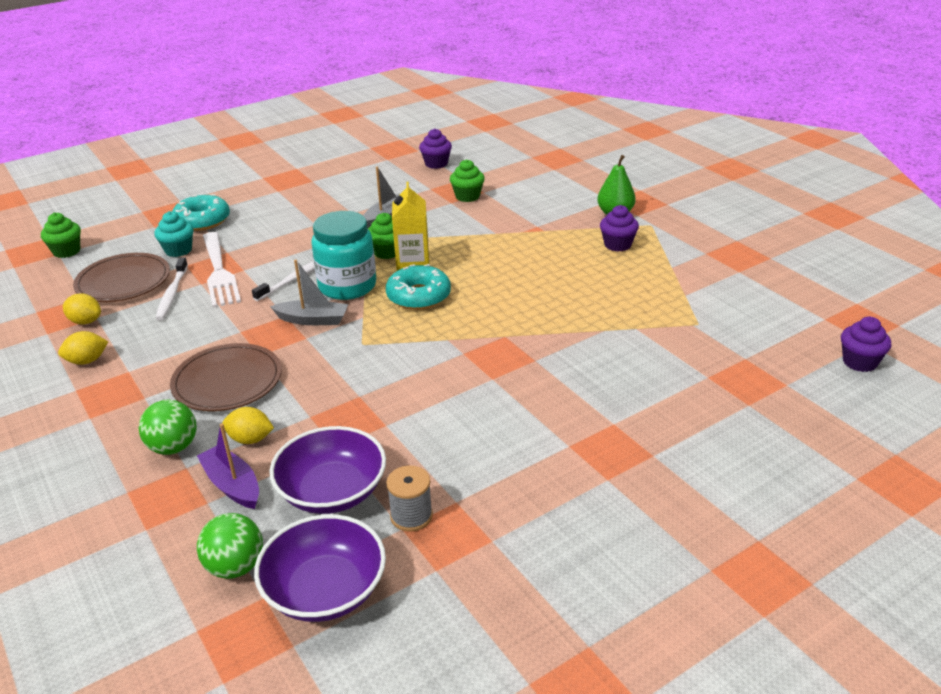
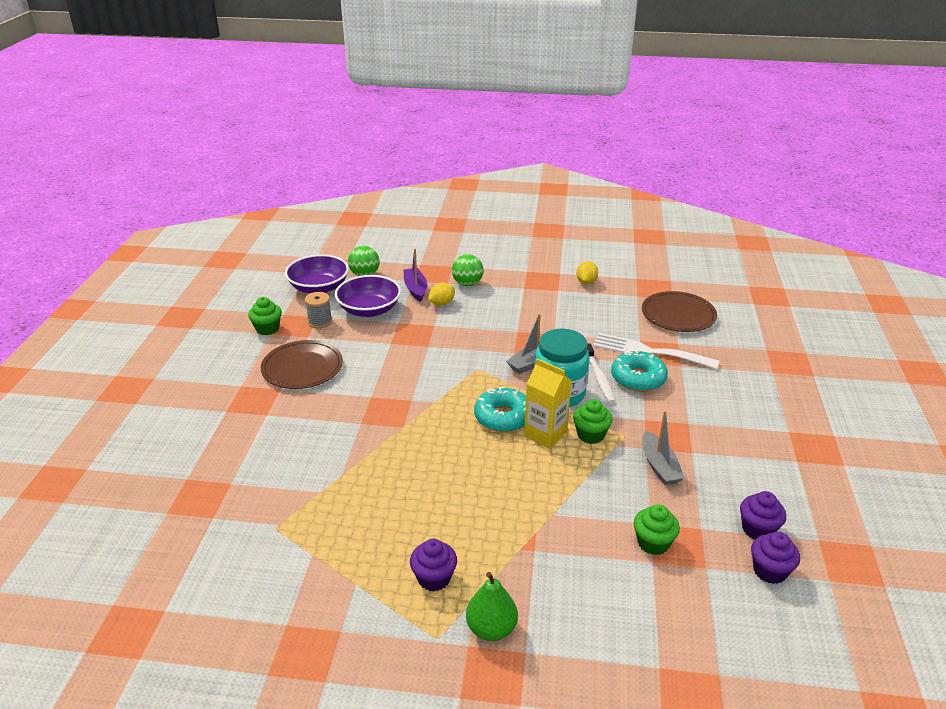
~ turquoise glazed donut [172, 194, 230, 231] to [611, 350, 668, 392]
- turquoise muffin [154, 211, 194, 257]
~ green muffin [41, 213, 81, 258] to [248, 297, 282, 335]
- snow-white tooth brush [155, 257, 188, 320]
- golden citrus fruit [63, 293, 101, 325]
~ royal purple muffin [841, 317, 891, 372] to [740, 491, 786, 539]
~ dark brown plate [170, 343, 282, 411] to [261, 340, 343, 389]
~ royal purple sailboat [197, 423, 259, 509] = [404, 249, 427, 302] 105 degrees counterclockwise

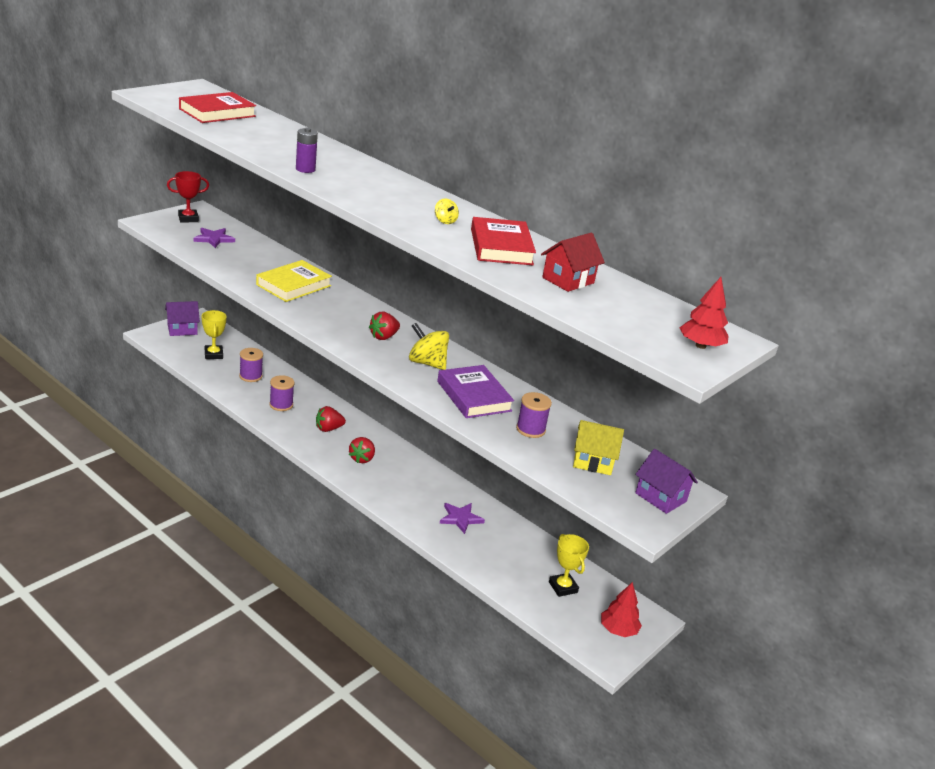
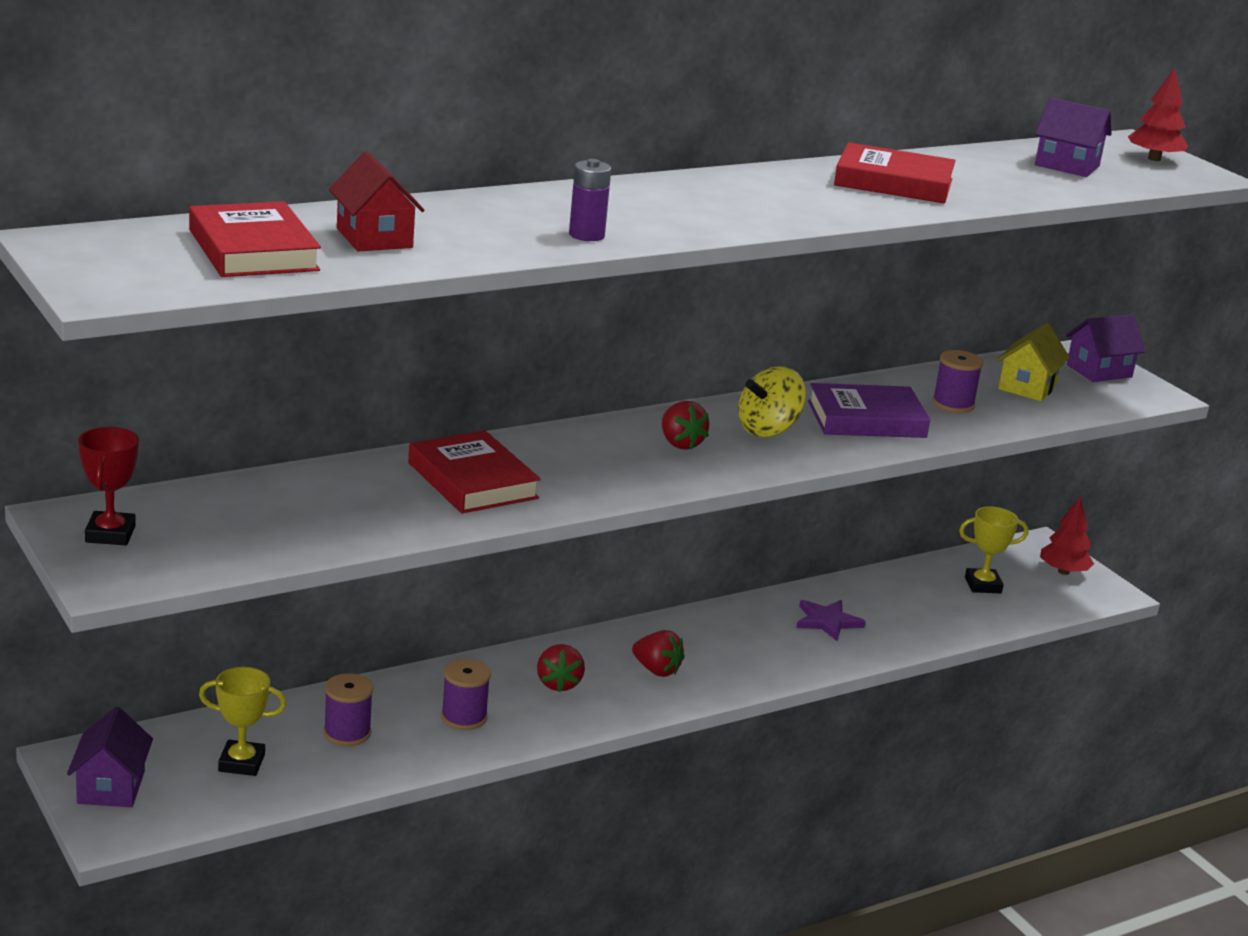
- golden toy top [435, 199, 459, 224]
- royal purple star [193, 228, 235, 248]
~ crimson toy house [541, 233, 605, 292] to [329, 151, 425, 252]
~ golden hardcover [256, 260, 332, 302] to crimson hardcover [408, 430, 541, 513]
+ royal purple toy house [1035, 97, 1112, 177]

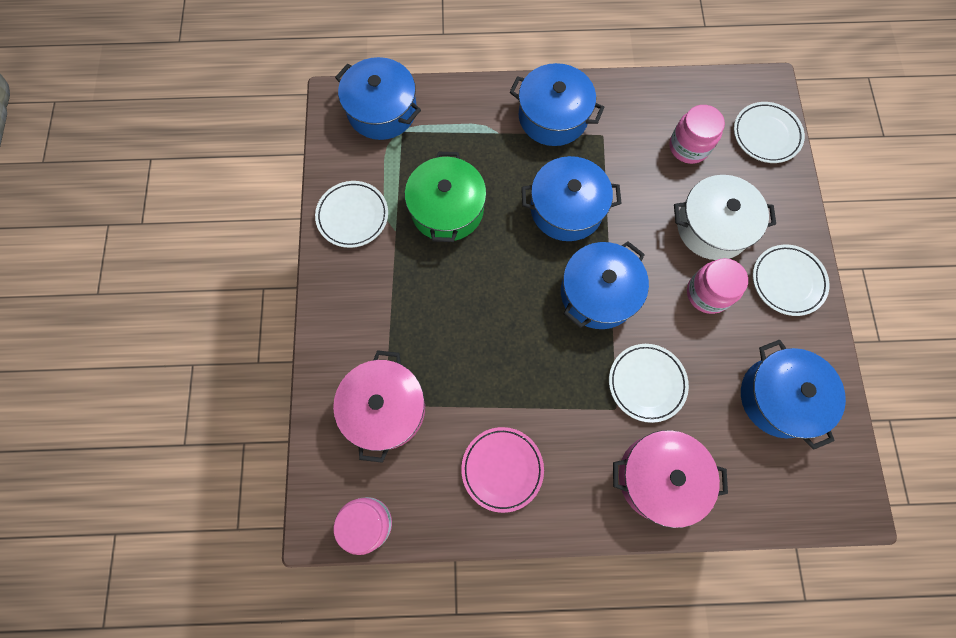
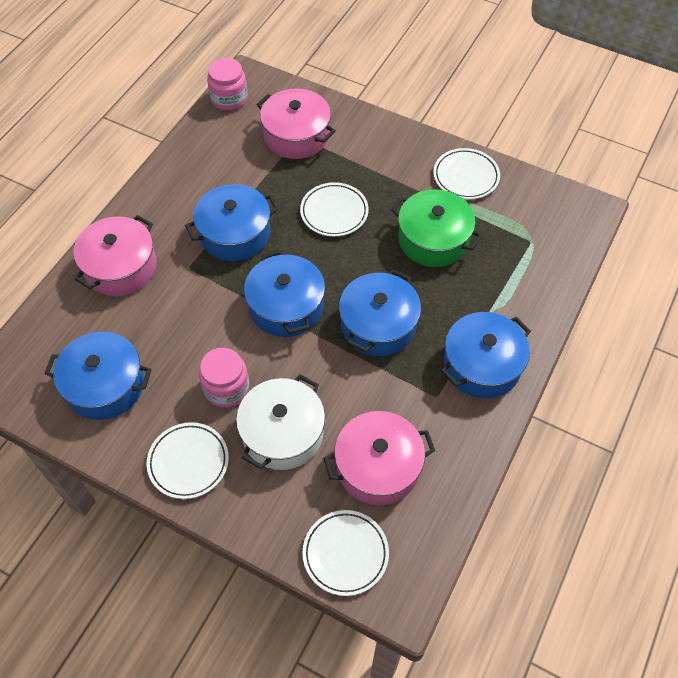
~ cobalt cooking pot [335, 57, 421, 140] to [185, 184, 279, 261]
~ pink jar [669, 105, 725, 164] to pink cooking pot [323, 411, 435, 505]
~ snow-white plate [609, 344, 689, 423] to [300, 182, 369, 237]
- pink plate [461, 427, 544, 513]

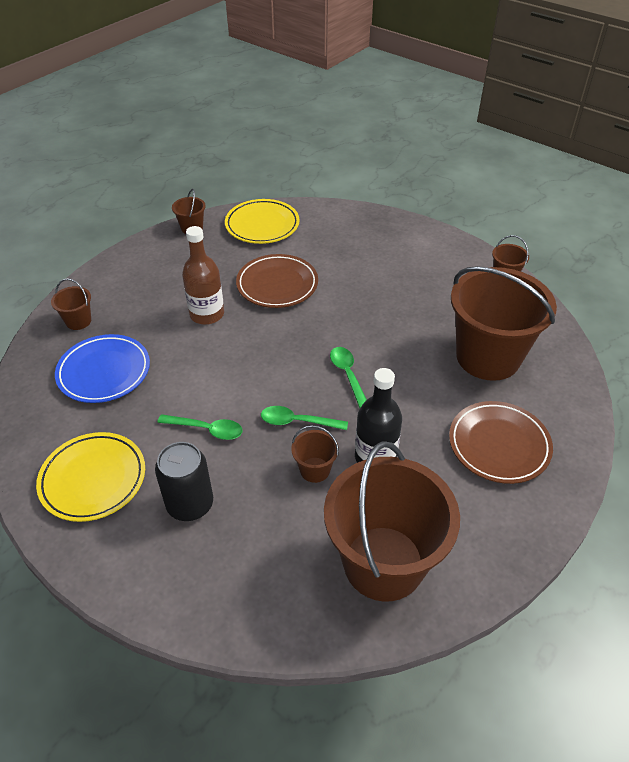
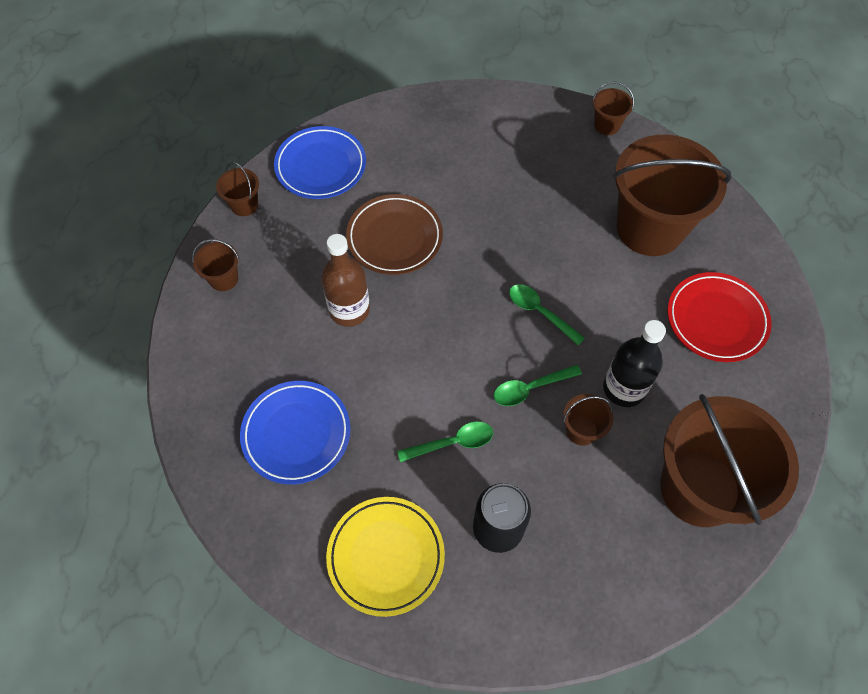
~ golden plate [225, 199, 300, 244] to cobalt plate [274, 126, 366, 199]
~ dark brown sand bucket [51, 278, 91, 330] to [192, 239, 239, 291]
~ dark brown plate [449, 401, 553, 484] to crimson plate [668, 272, 772, 362]

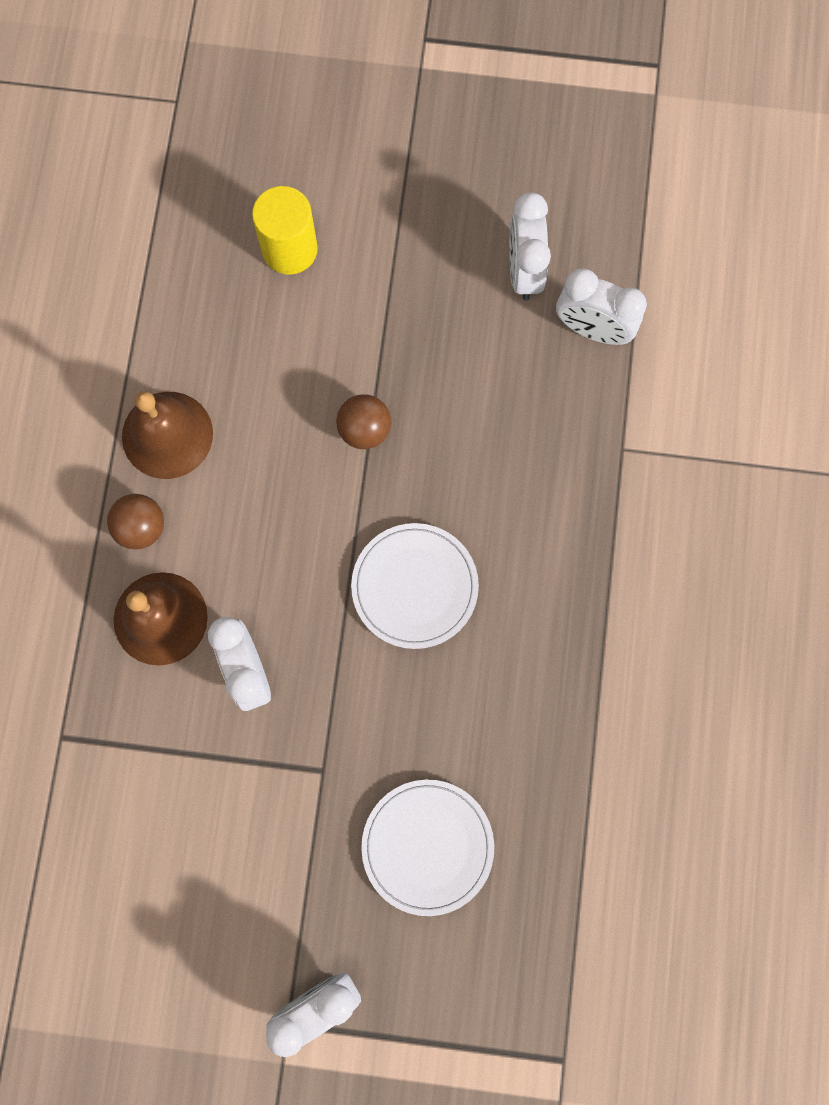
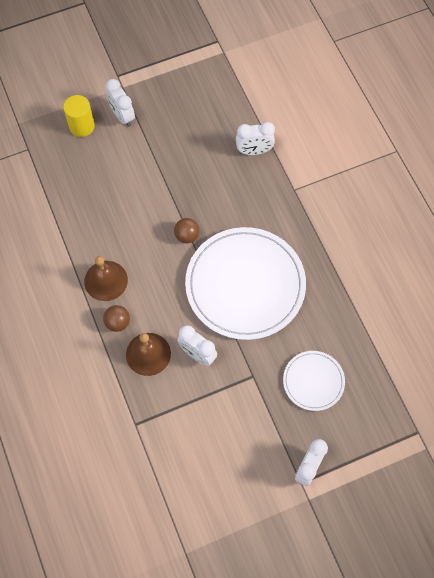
~ golden cylinder [252, 186, 318, 275] to [63, 95, 95, 137]
~ snow-white clock [509, 192, 551, 300] to [106, 79, 135, 127]
~ snow-white plate [351, 523, 479, 649] = [185, 227, 306, 340] x2.03

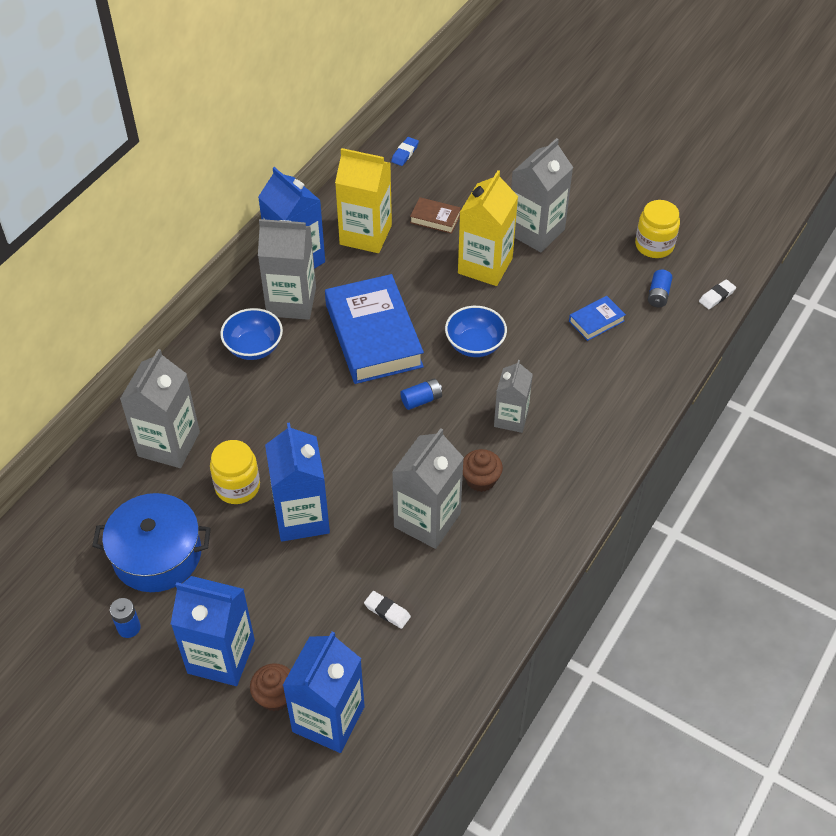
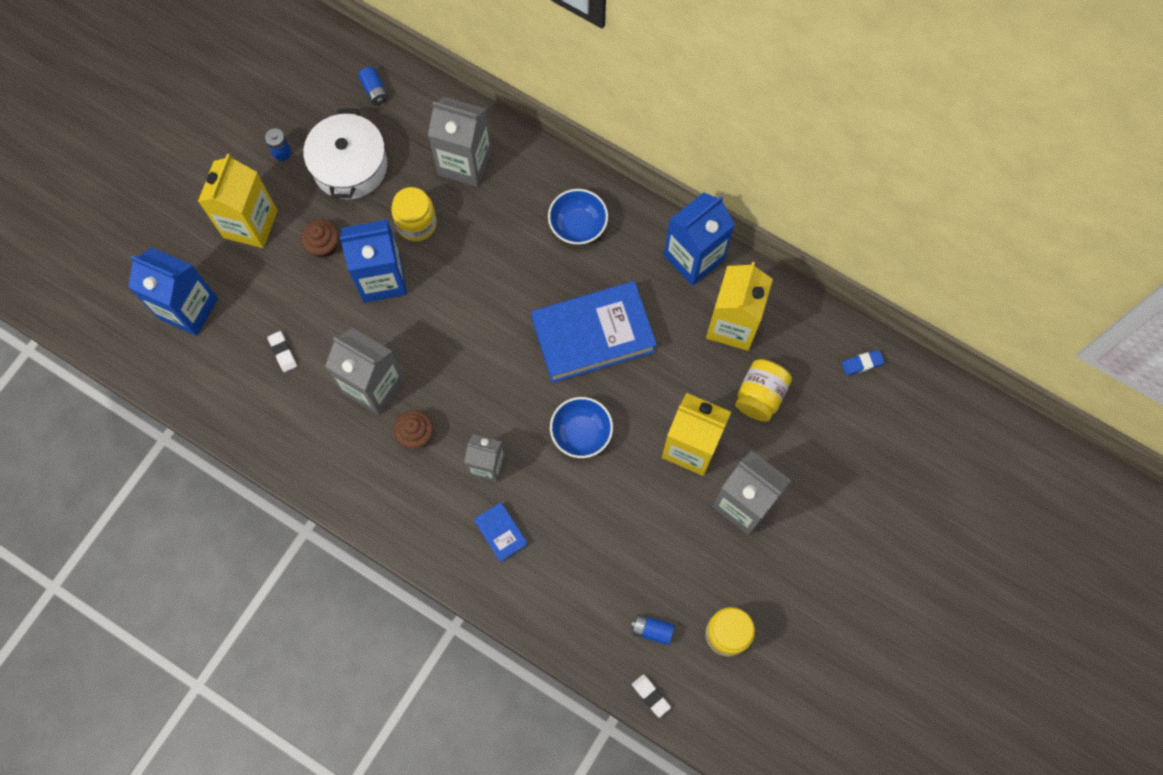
~ cobalt eraser [391, 137, 419, 166] = [841, 350, 885, 376] 45 degrees counterclockwise
~ dark brown hardcover [410, 197, 461, 234] to golden jar [735, 359, 792, 422]
- gray carton [258, 219, 316, 320]
~ cobalt hardcover [569, 296, 626, 341] to [474, 502, 528, 562]
~ cobalt battery [400, 379, 442, 410] to [358, 67, 388, 105]
~ cobalt cooking pot [92, 493, 211, 592] to snow-white cooking pot [303, 109, 387, 199]
~ cobalt carton [171, 576, 255, 686] to golden carton [198, 154, 278, 248]
~ snow-white eraser [364, 591, 411, 629] = [267, 331, 297, 372] 60 degrees counterclockwise
~ dark brown muffin [250, 664, 291, 711] to [301, 220, 339, 258]

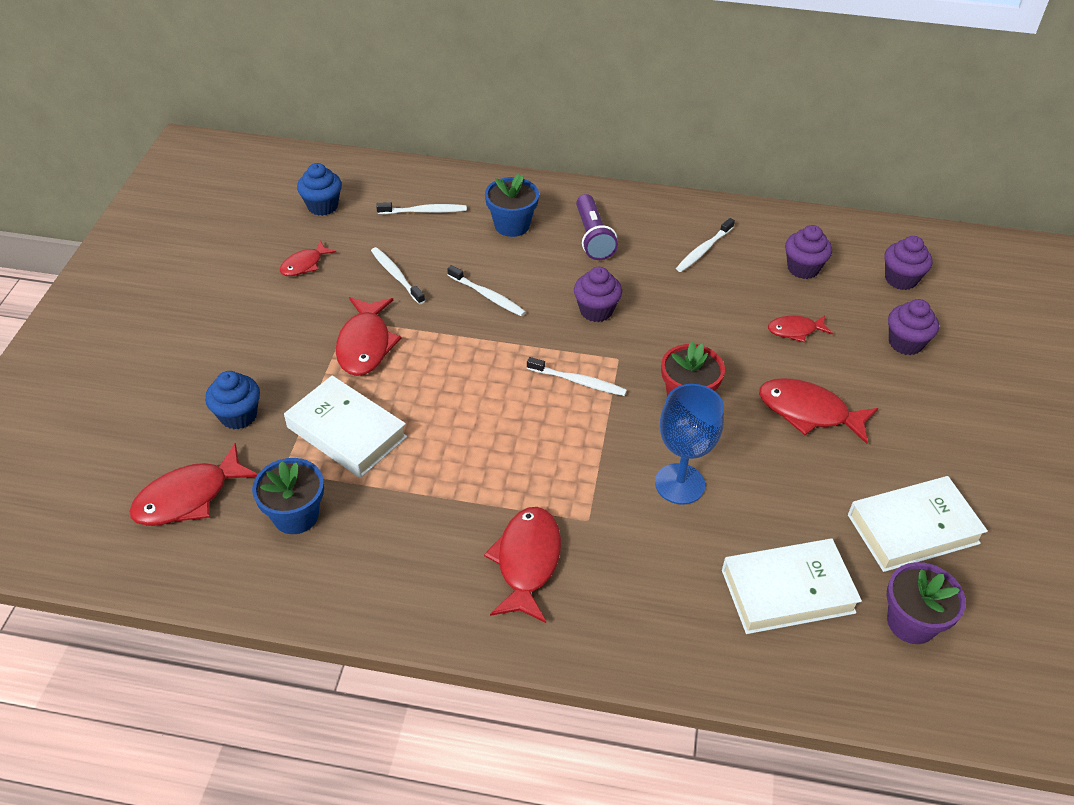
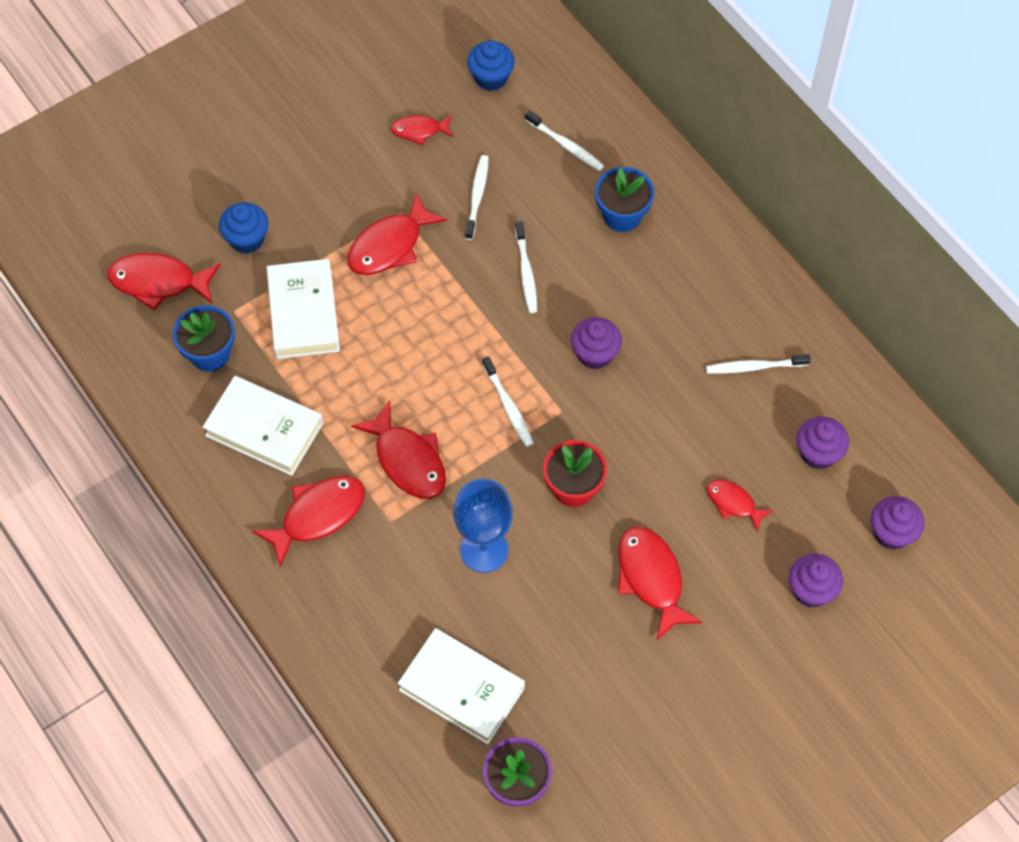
- royal purple pocket torch [576, 194, 618, 260]
~ snow-white hardcover [848, 476, 988, 572] to [202, 376, 323, 476]
+ crimson fish [351, 400, 446, 499]

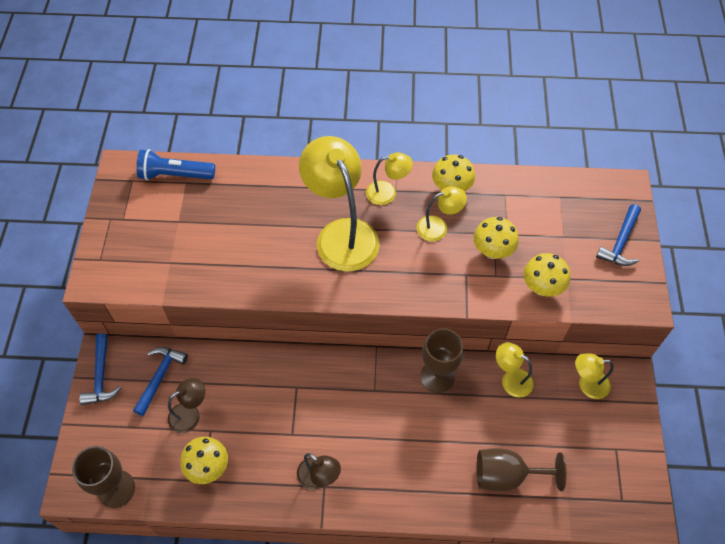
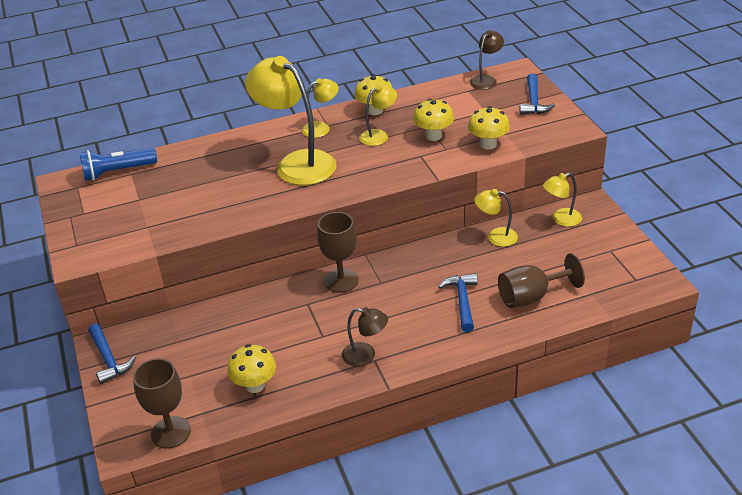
~ dark brown chalice [420, 328, 463, 393] to [317, 212, 359, 293]
~ cobalt carpenter's hammer [133, 347, 188, 416] to [439, 273, 478, 332]
~ dark brown desk lamp [168, 378, 205, 433] to [470, 30, 504, 90]

